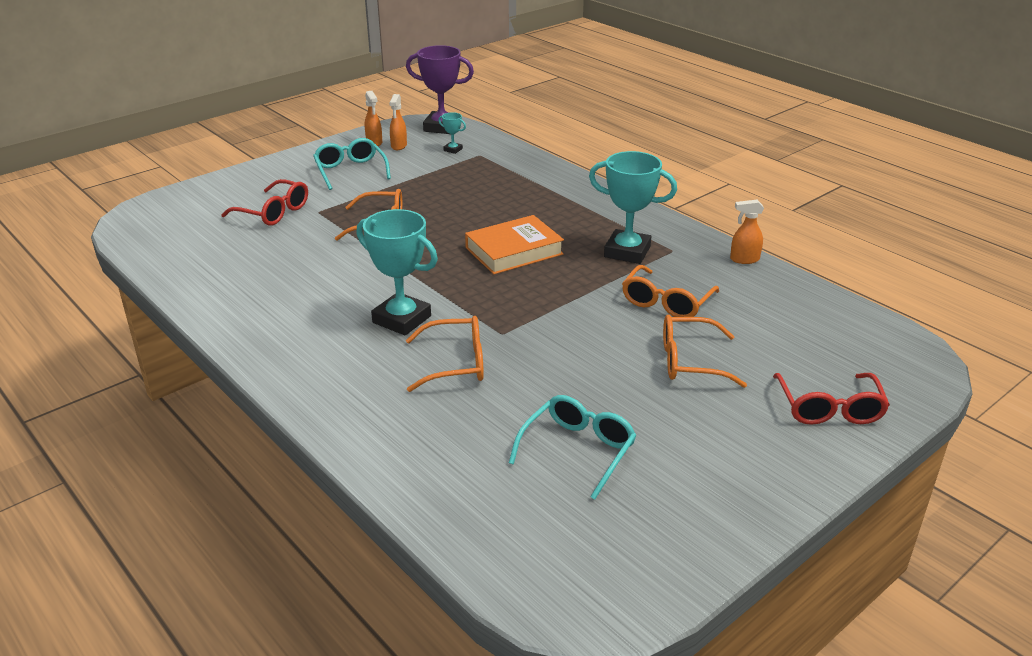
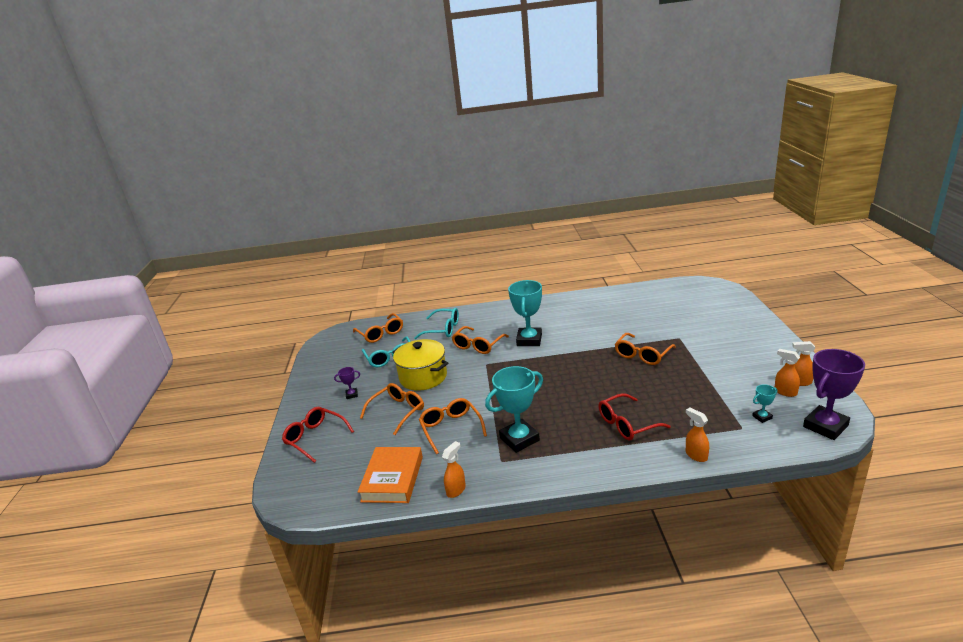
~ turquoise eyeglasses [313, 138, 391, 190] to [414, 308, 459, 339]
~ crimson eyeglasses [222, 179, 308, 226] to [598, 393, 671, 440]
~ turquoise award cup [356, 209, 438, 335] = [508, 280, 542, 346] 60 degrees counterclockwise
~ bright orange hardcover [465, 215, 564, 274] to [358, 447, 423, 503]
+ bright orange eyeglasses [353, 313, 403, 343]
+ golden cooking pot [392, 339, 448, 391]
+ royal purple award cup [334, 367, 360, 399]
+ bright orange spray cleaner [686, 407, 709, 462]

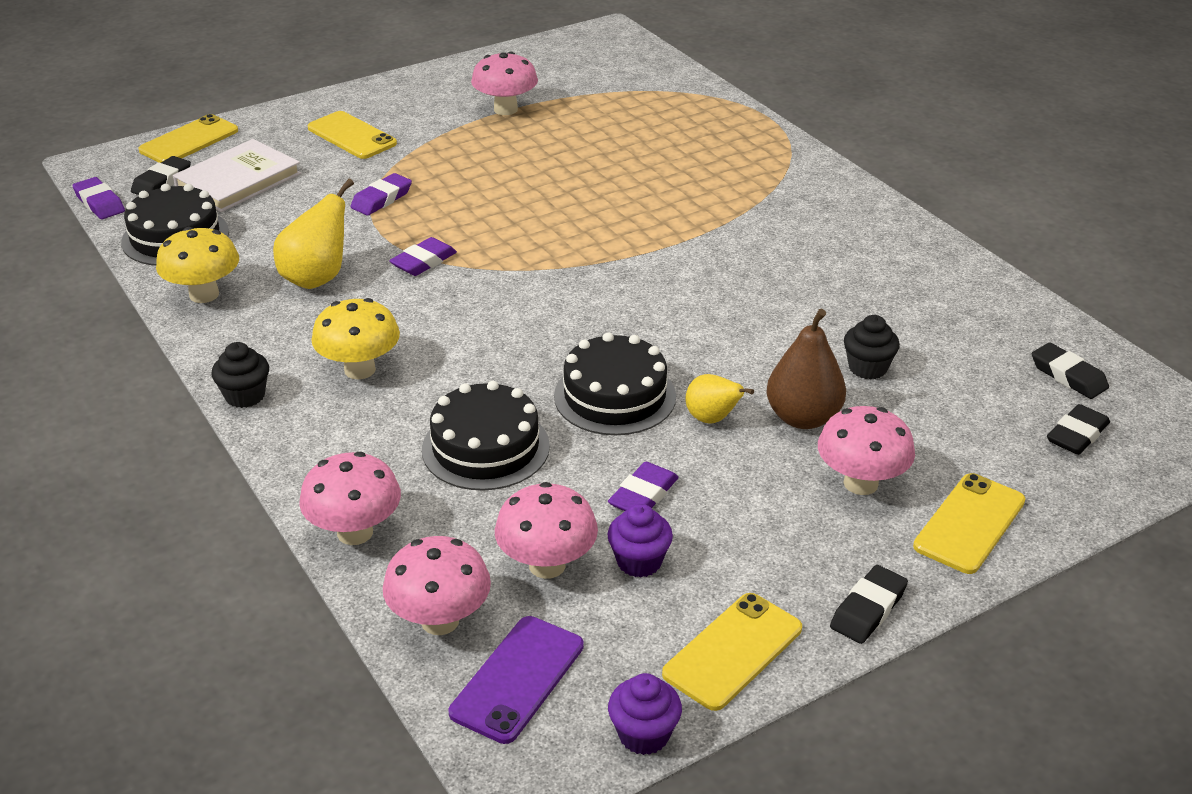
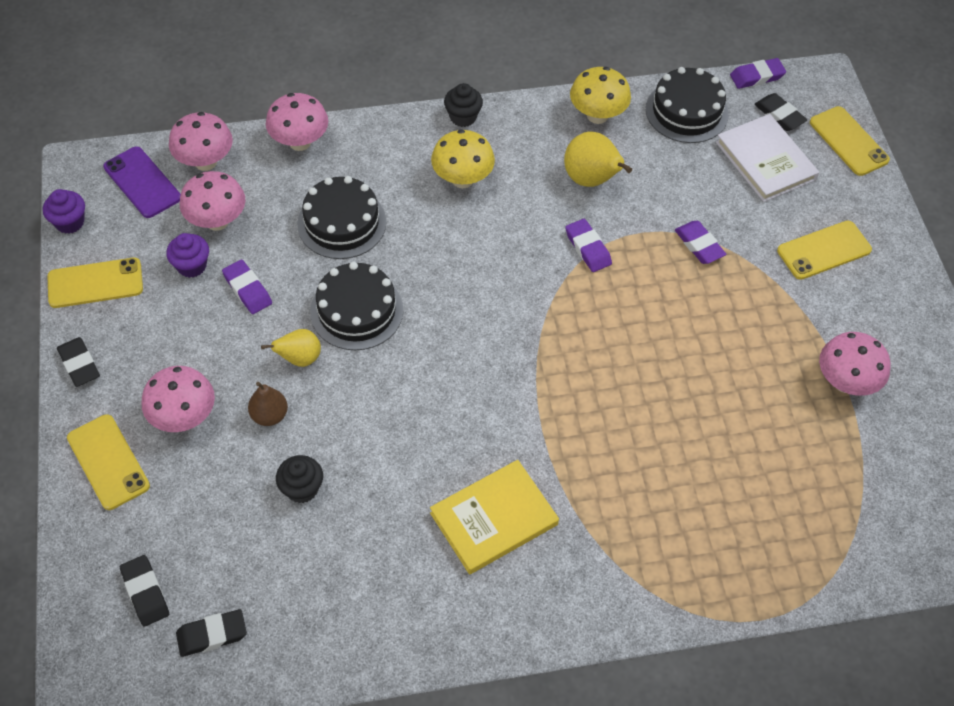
~ dark brown pear [766, 309, 846, 429] = [248, 382, 288, 426] x0.63
~ golden mobile phone [662, 593, 802, 711] = [47, 258, 143, 308] 75 degrees counterclockwise
+ golden hardcover [430, 460, 559, 574]

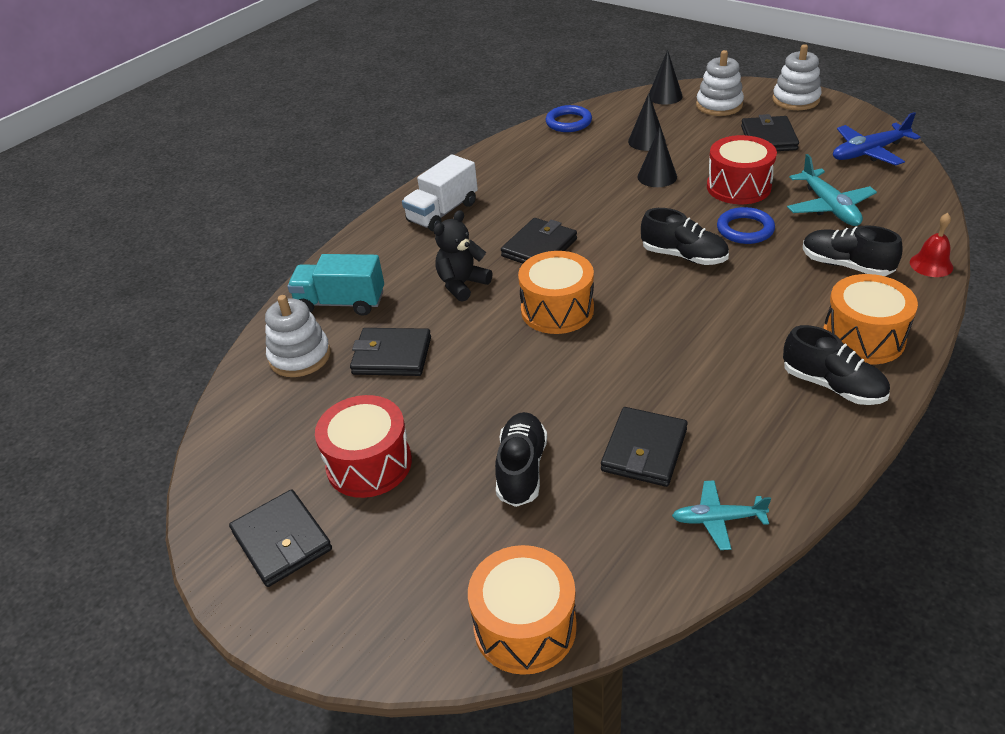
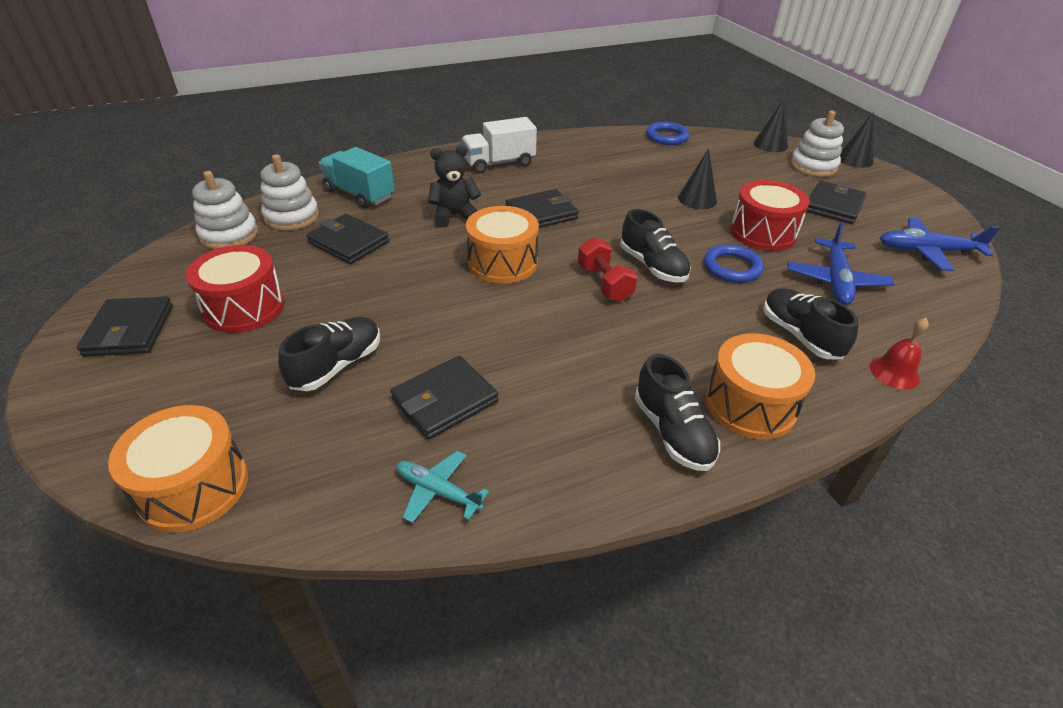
~ snow-white stacking rings [772, 44, 821, 110] to [192, 171, 258, 250]
~ ebony cone shape [628, 93, 666, 151] to [840, 112, 874, 168]
~ turquoise aeroplane [787, 154, 877, 226] to cobalt aeroplane [787, 222, 894, 305]
+ crimson free weight [578, 237, 638, 302]

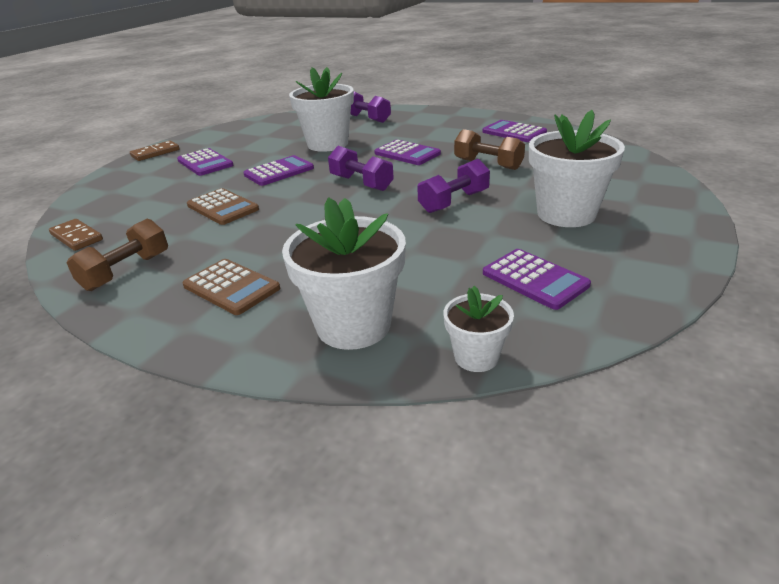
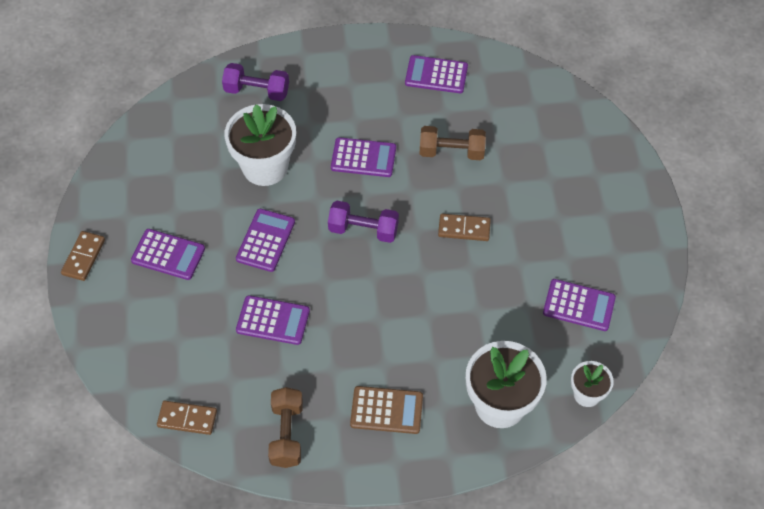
- snow-white flower pot [529, 110, 625, 227]
~ royal purple free weight [417, 159, 490, 213] to dark brown domino [438, 214, 491, 241]
~ dark brown adding machine [187, 188, 259, 225] to royal purple adding machine [236, 295, 310, 345]

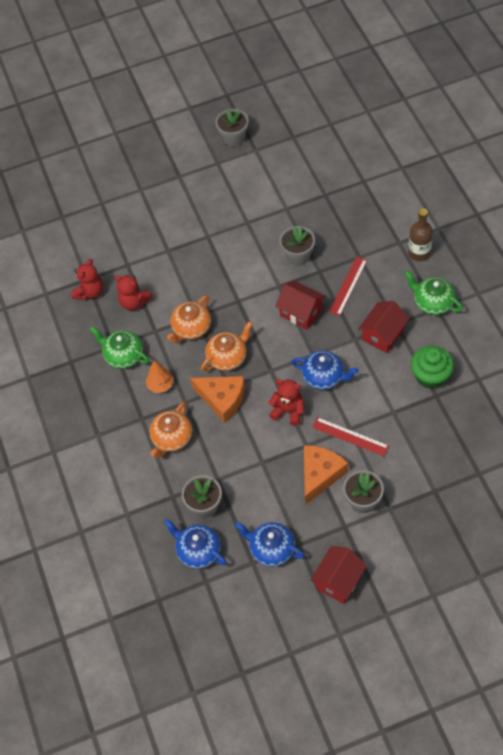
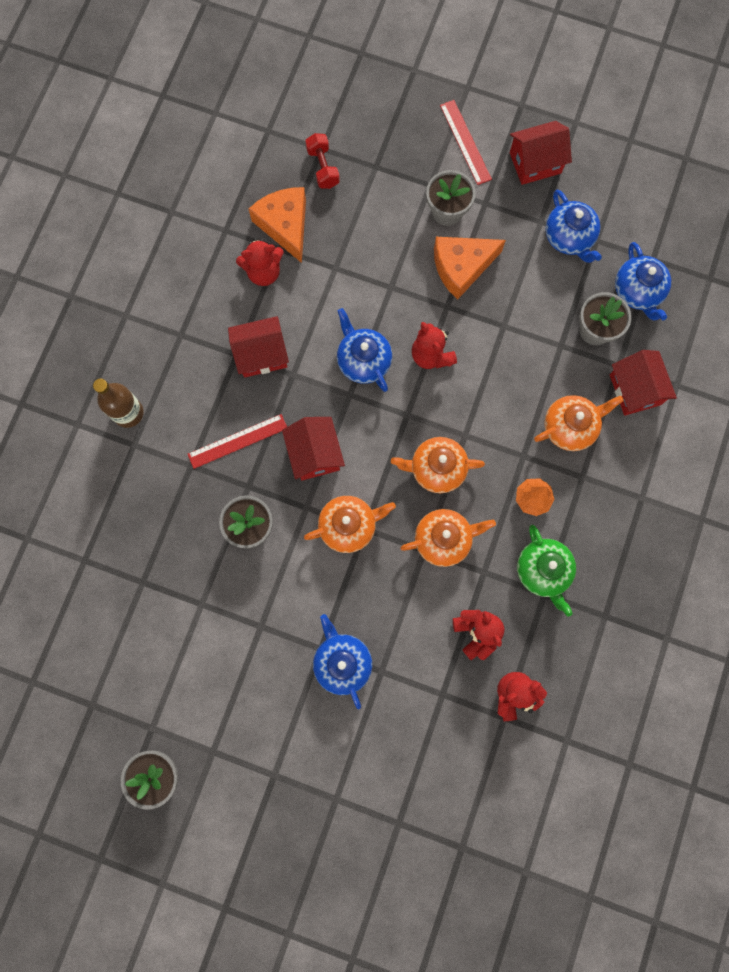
- green china teapot [404, 270, 463, 315]
~ green muffin [411, 345, 454, 389] to crimson teddy bear [236, 238, 284, 286]
~ bright orange cheese wedge [190, 376, 245, 423] to [249, 187, 306, 263]
~ crimson straightedge [312, 417, 389, 456] to [440, 100, 492, 185]
+ crimson free weight [305, 133, 340, 189]
+ crimson toy house [610, 350, 677, 416]
+ bright orange china teapot [304, 496, 396, 553]
+ cobalt china teapot [313, 614, 372, 709]

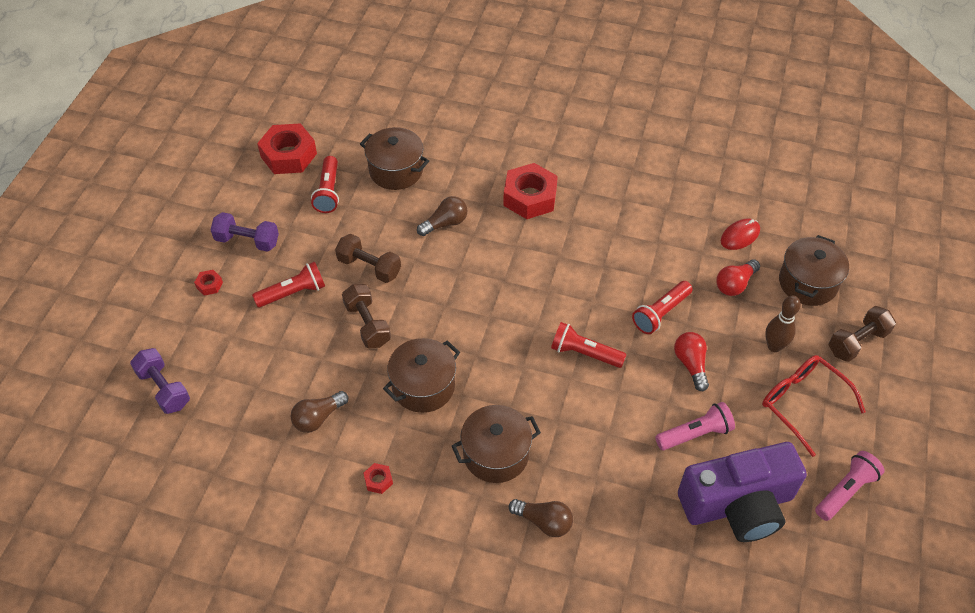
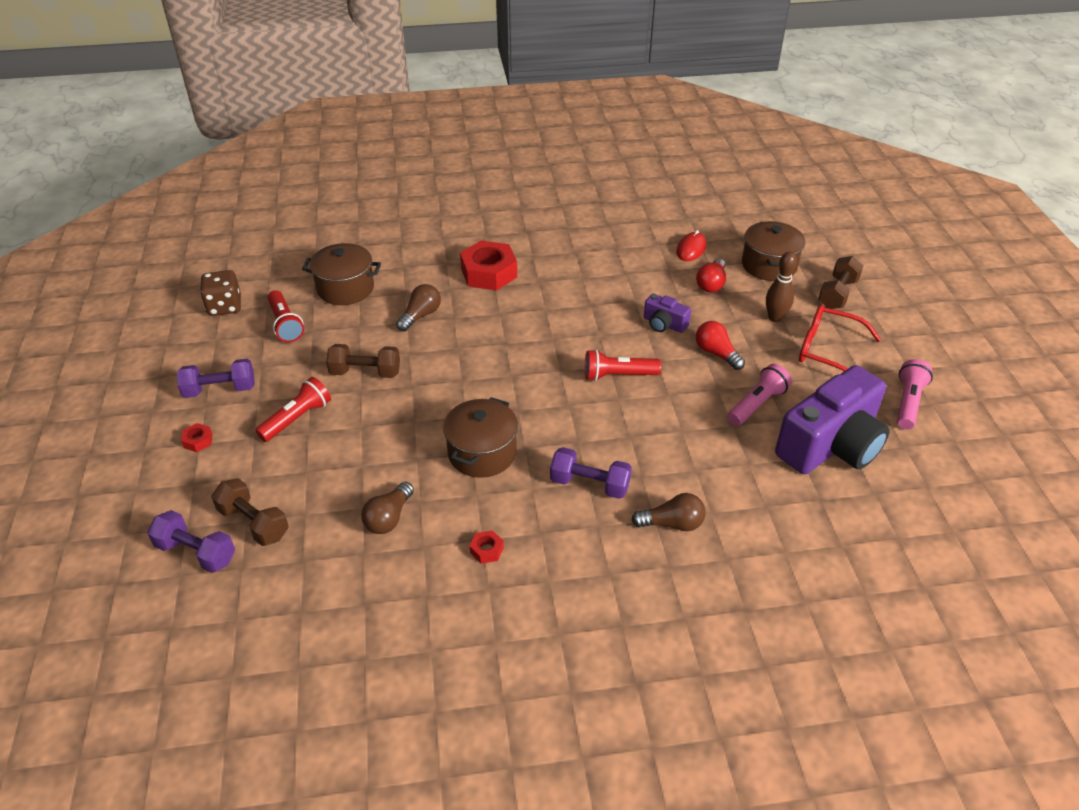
~ crimson hexagon nut [257, 123, 317, 174] to dark brown die [200, 270, 241, 316]
~ crimson pocket torch [632, 281, 693, 334] to royal purple camera [644, 294, 691, 333]
~ dark brown free weight [342, 284, 391, 348] to [212, 478, 289, 546]
~ dark brown cooking pot [452, 405, 541, 483] to royal purple free weight [550, 447, 632, 499]

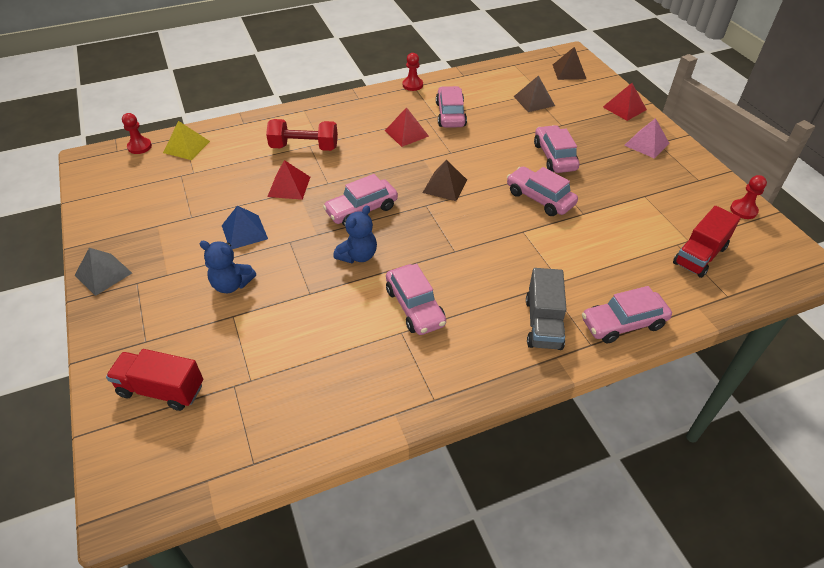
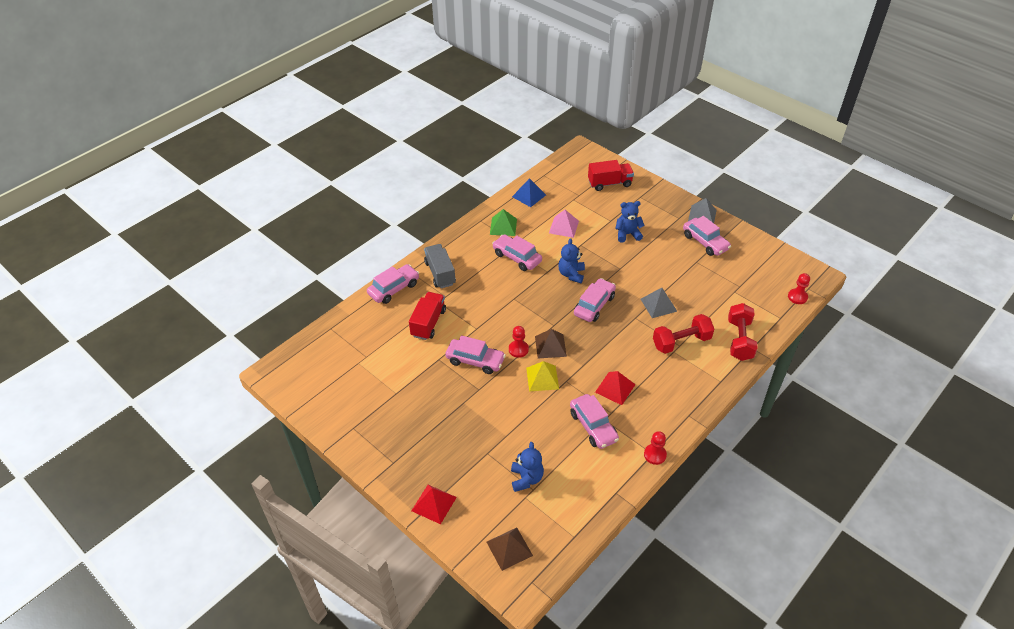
~ dark brown solid pyramid [514, 75, 555, 112] to cobalt teddy bear [511, 442, 544, 492]
~ pink solid pyramid [624, 118, 669, 159] to [549, 210, 579, 238]
~ golden solid pyramid [163, 121, 210, 160] to [526, 361, 559, 392]
~ pink automobile [534, 125, 580, 173] to [683, 216, 731, 256]
~ crimson solid pyramid [267, 160, 310, 200] to gray solid pyramid [641, 288, 678, 318]
~ crimson pawn [730, 175, 767, 219] to [509, 326, 529, 358]
~ cobalt solid pyramid [222, 205, 268, 249] to [512, 178, 546, 207]
~ crimson toy truck [673, 206, 741, 278] to [409, 292, 446, 340]
+ green solid pyramid [490, 209, 517, 236]
+ crimson free weight [728, 303, 758, 361]

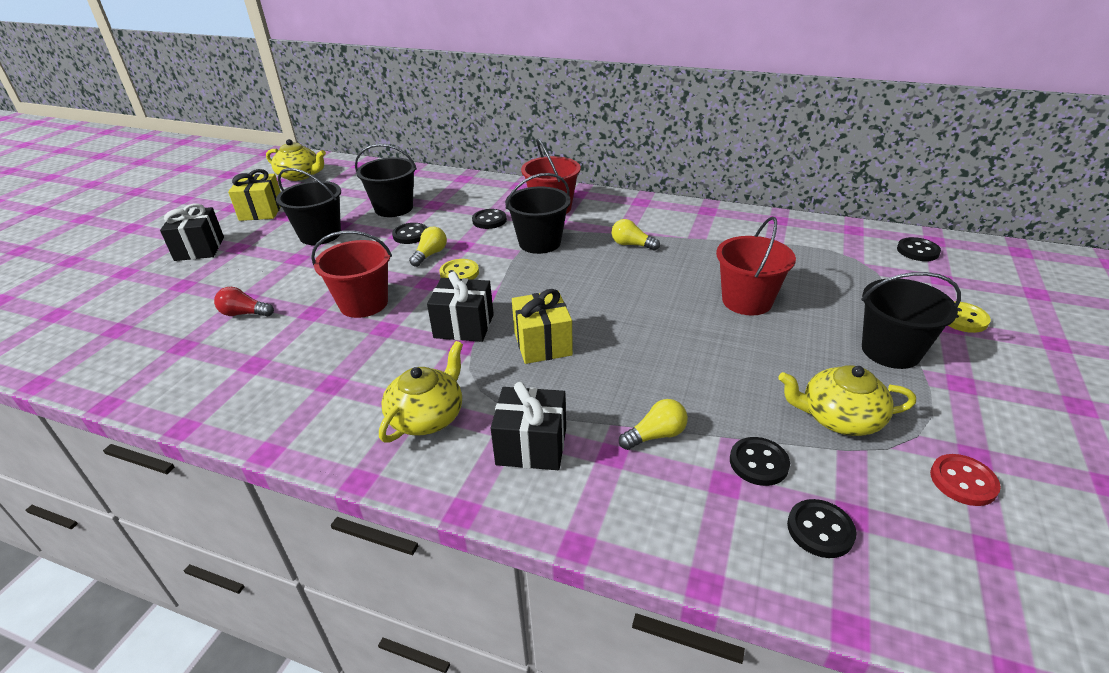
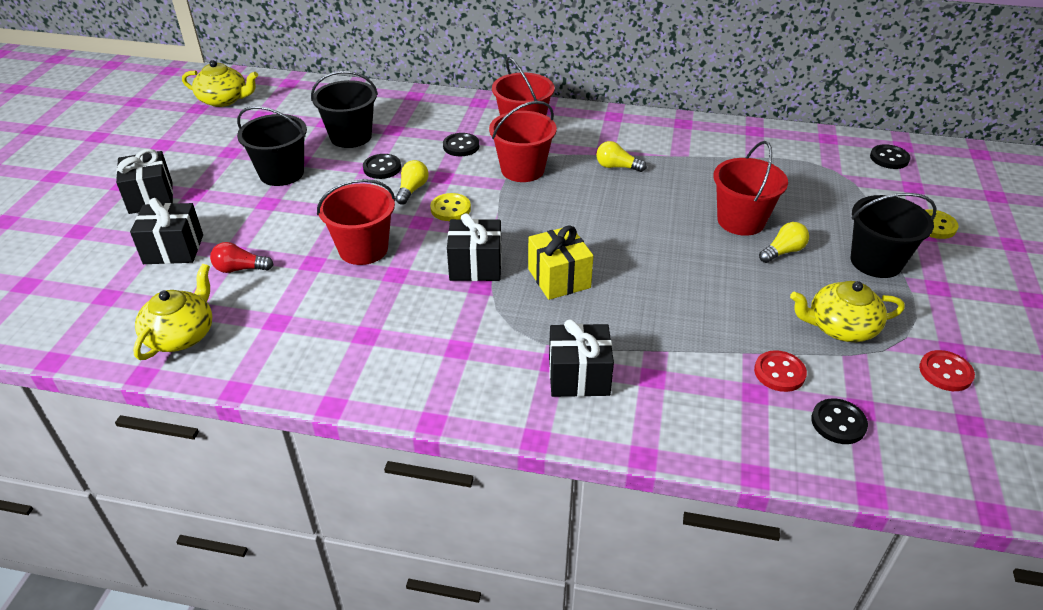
- golden wrapped gift [228, 169, 281, 221]
~ ebony sand bucket [505, 173, 571, 254] to crimson sand bucket [489, 101, 557, 182]
~ golden china teapot [379, 341, 463, 442] to [133, 264, 213, 360]
~ golden light bulb [619, 399, 688, 450] to [759, 222, 809, 263]
~ ebony button [730, 437, 790, 486] to crimson button [754, 350, 807, 392]
+ ebony wrapped gift [130, 198, 203, 264]

